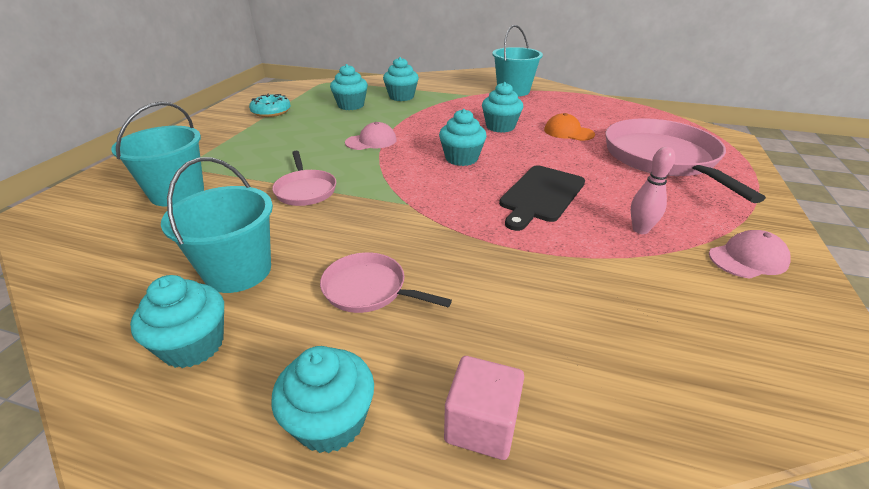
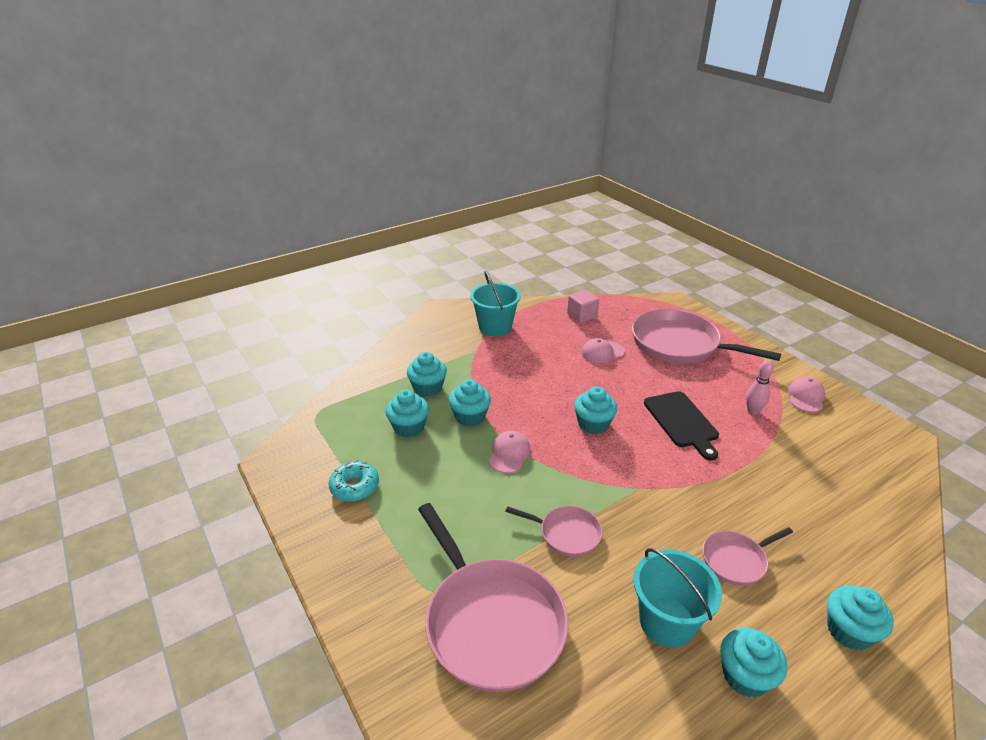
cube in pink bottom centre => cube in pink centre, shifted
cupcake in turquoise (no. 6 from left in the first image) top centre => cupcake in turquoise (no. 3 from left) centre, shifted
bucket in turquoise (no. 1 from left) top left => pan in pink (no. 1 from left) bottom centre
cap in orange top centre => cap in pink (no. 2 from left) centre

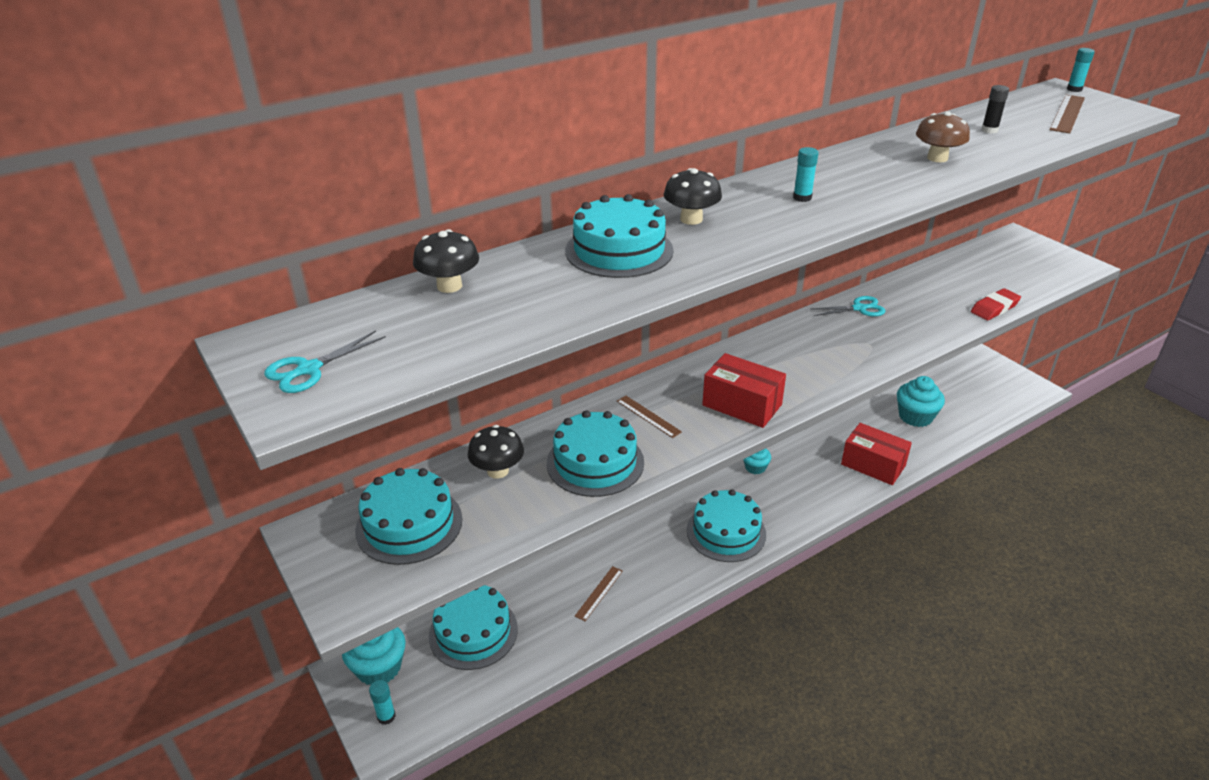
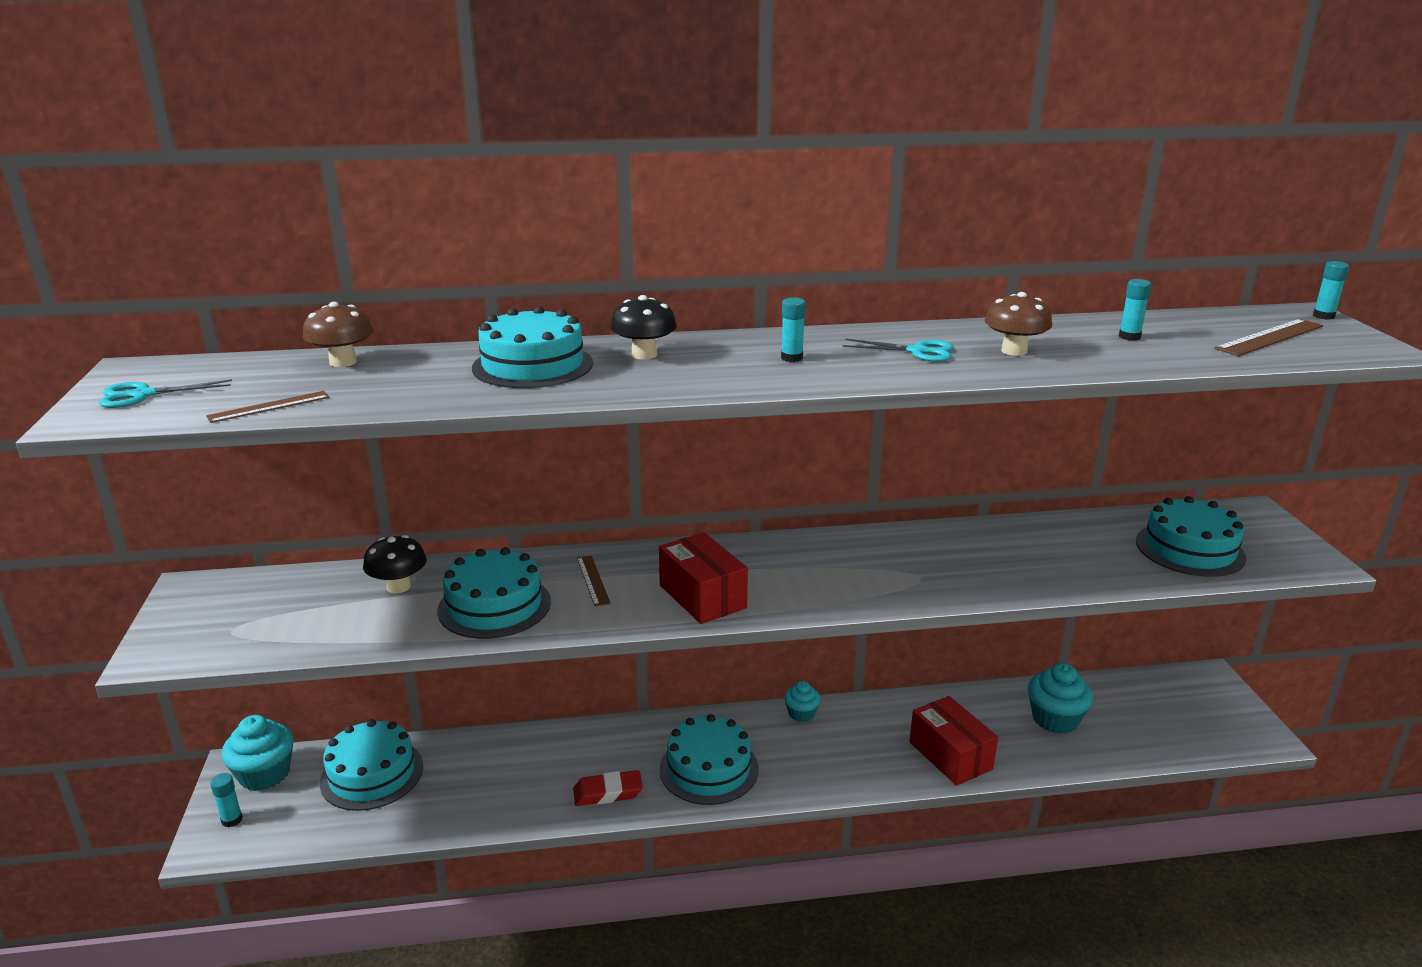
cake in turquoise (no. 1 from left in the first image) centre => cake in turquoise (no. 5 from left) middle right, shifted
ruler in brown (no. 1 from left) bottom centre => ruler in brown (no. 1 from left) middle left, shifted
scissors in turquoise (no. 2 from left) middle right => scissors in turquoise (no. 2 from left) centre, shifted
eraser in red middle right => eraser in red bottom centre, shifted
mushroom in black (no. 1 from left) centre => mushroom in brown (no. 1 from left) middle left
glue stick in black top right => glue stick in turquoise (no. 3 from left) top right

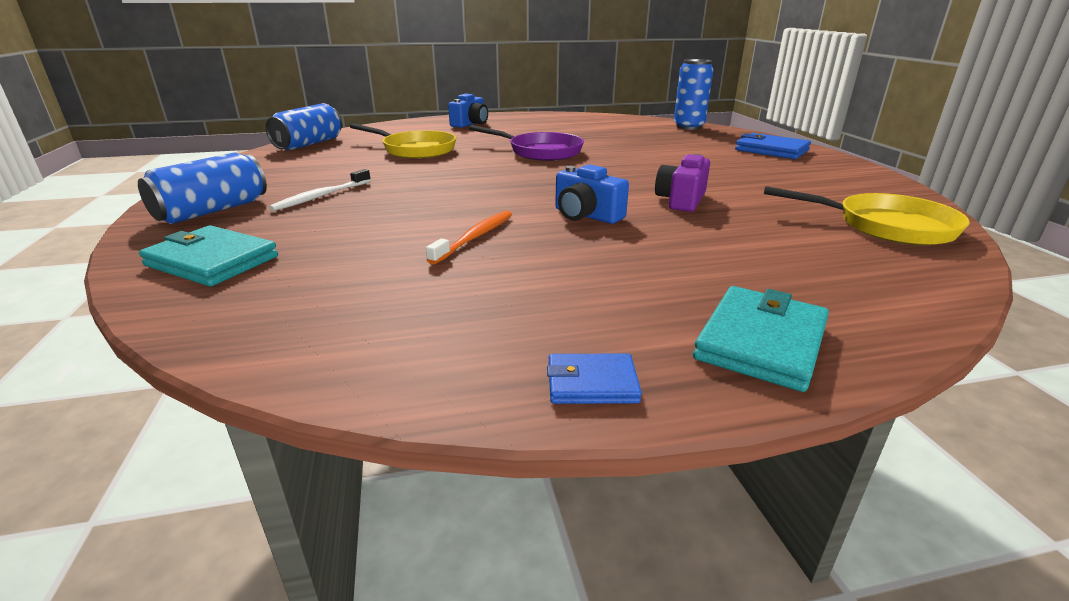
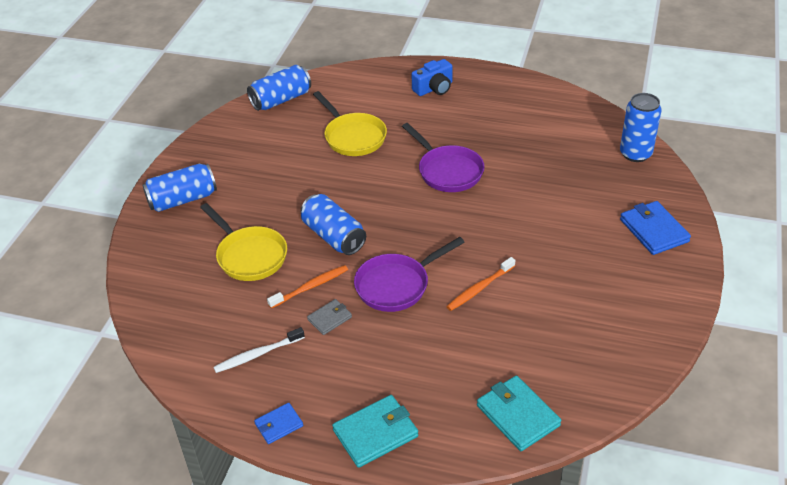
nothing => can in blue (no. 3 from left) centre
nothing => wallet in grey centre
wallet in turquoise (no. 1 from left in the first image) middle left => wallet in turquoise (no. 2 from left) bottom centre, shifted
toothbrush in white top left => toothbrush in white bottom left, shifted
pan in yellow (no. 2 from left in the first image) middle right => pan in yellow (no. 1 from left) middle left, shifted
camera in blue (no. 2 from left) top centre => pan in purple (no. 1 from left) centre
camera in purple top centre => toothbrush in orange (no. 2 from left) centre
wallet in blue (no. 1 from left) centre => wallet in blue (no. 1 from left) bottom centre, 60 degrees counterclockwise

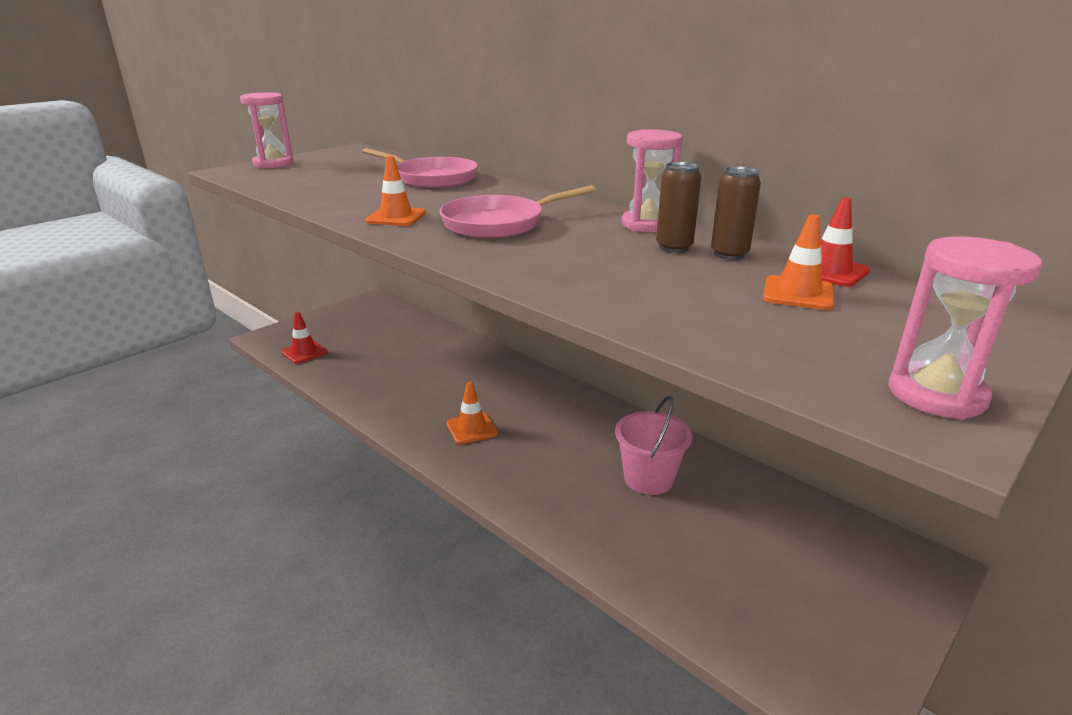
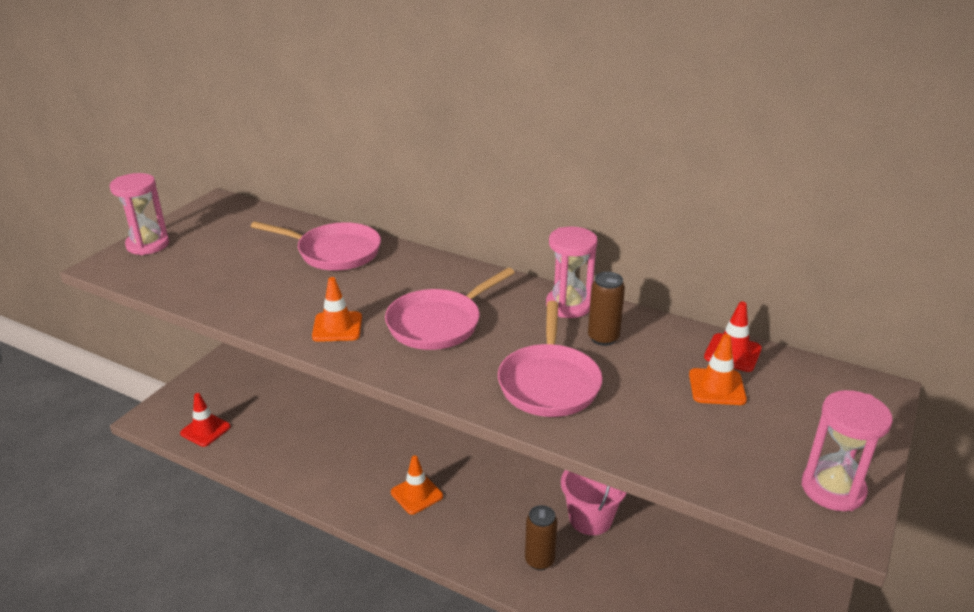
nothing => pan in pink (no. 3 from left) centre
can in brown (no. 2 from left in the first image) top right => can in brown (no. 1 from left) bottom centre, shifted

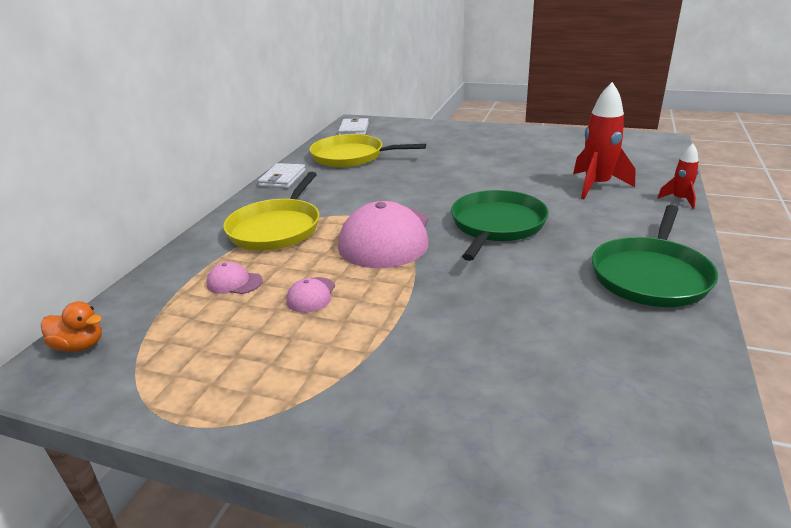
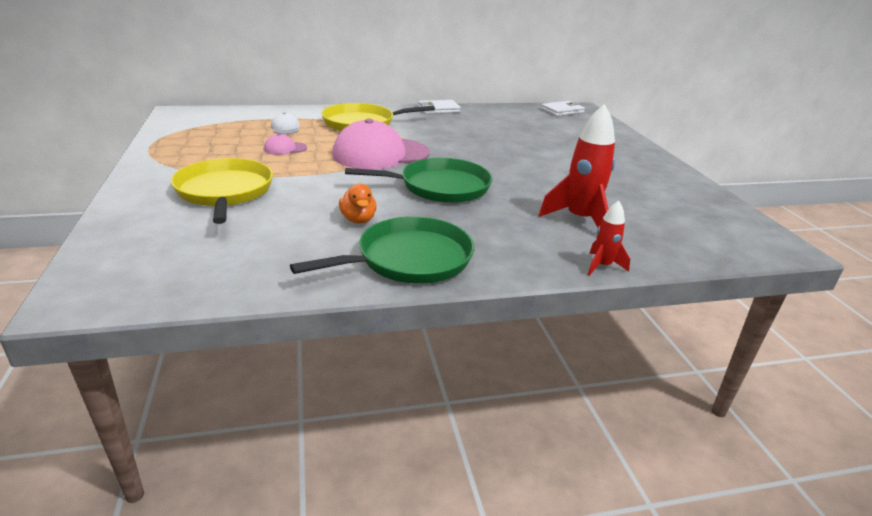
duck in orange middle left => duck in orange centre, shifted
pan in yellow (no. 2 from left in the first image) top centre => pan in yellow (no. 1 from left) middle left, shifted
cap in pink (no. 1 from left) middle left => cap in white top left
pan in green (no. 2 from left in the first image) middle right => pan in green (no. 1 from left) centre, 150 degrees clockwise

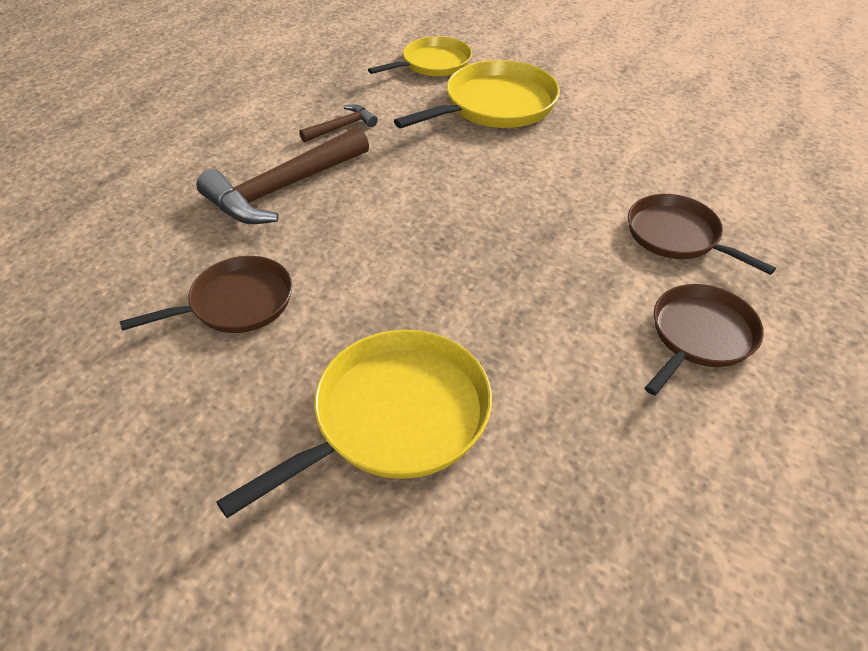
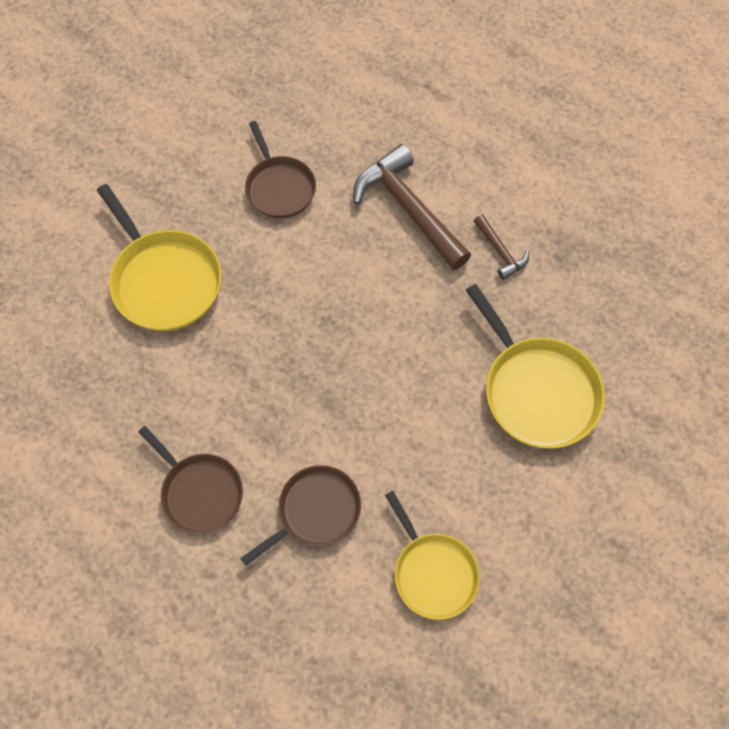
pan in yellow (no. 2 from left) top centre => pan in yellow (no. 2 from left) bottom centre, shifted

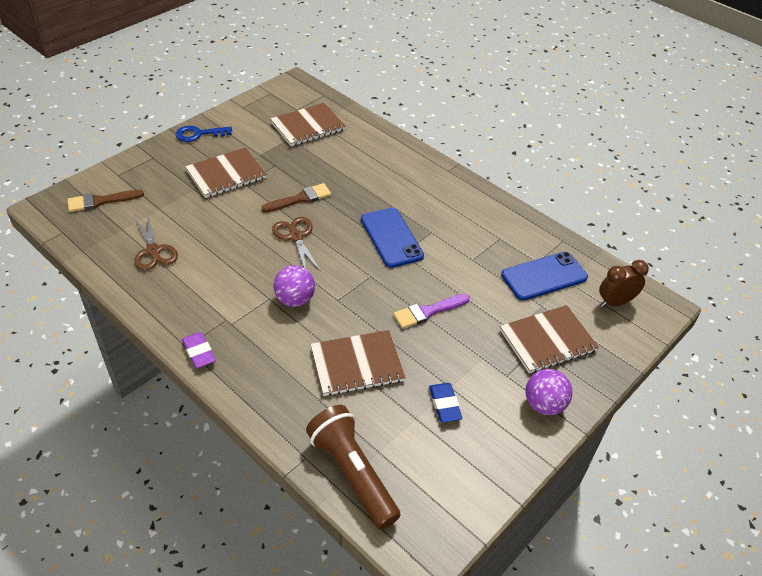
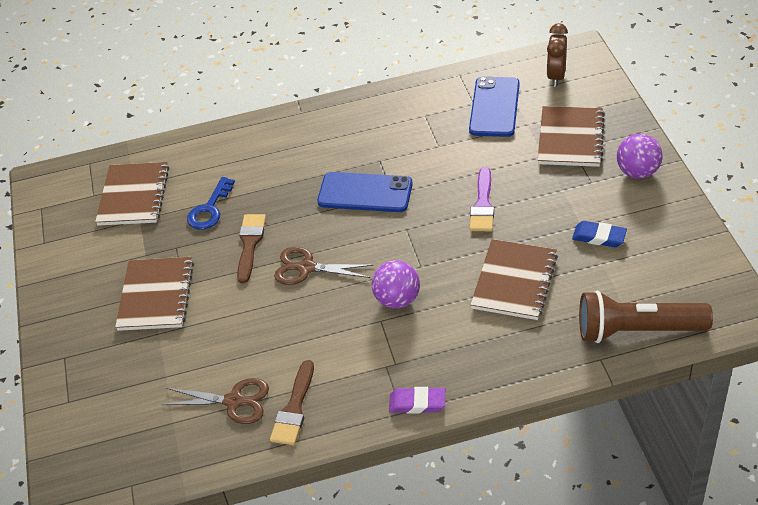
brush in brown (no. 1 from left in the first image) middle left => brush in brown (no. 2 from left) bottom centre, shifted
key in blue top left => key in blue middle left, shifted

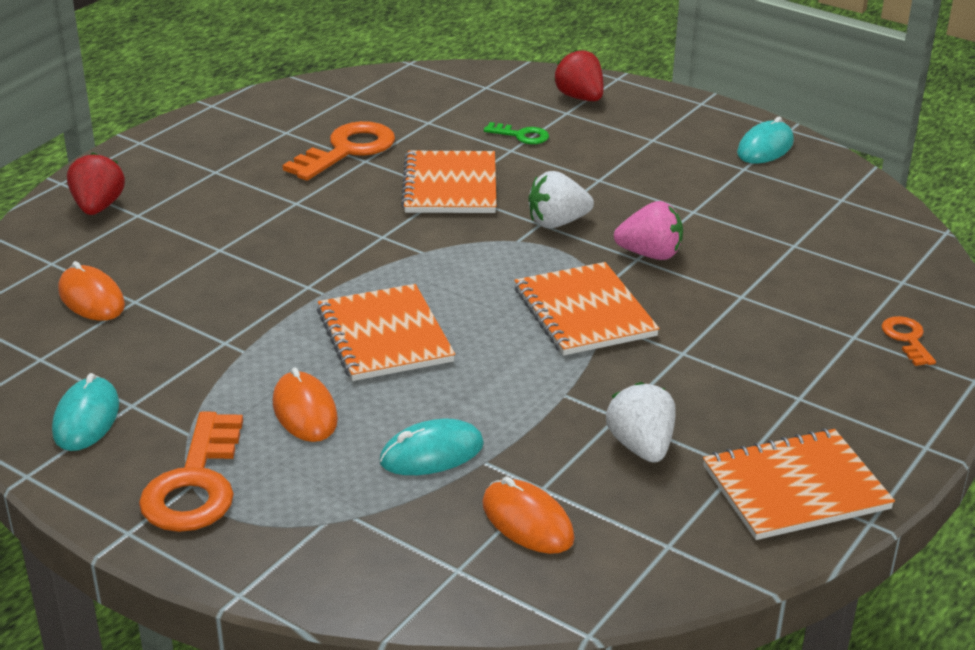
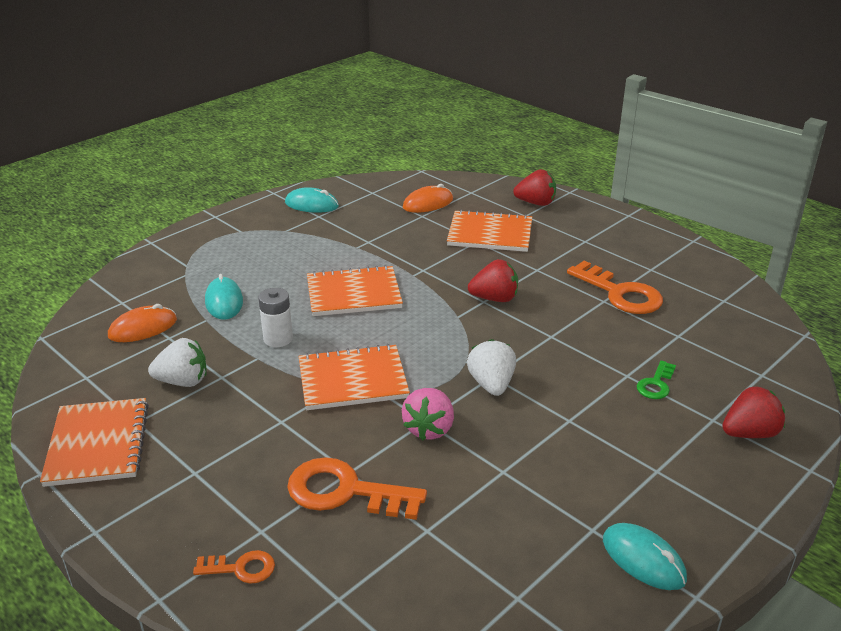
mouse in orange (no. 2 from left) middle left => nothing
nothing => battery in white middle left
nothing => strawberry in red (no. 1 from left) centre
key in orange (no. 1 from left in the first image) bottom left => key in orange (no. 2 from left) bottom centre, shifted
notebook in orange (no. 2 from left in the first image) top centre => notebook in orange (no. 4 from left) centre, shifted

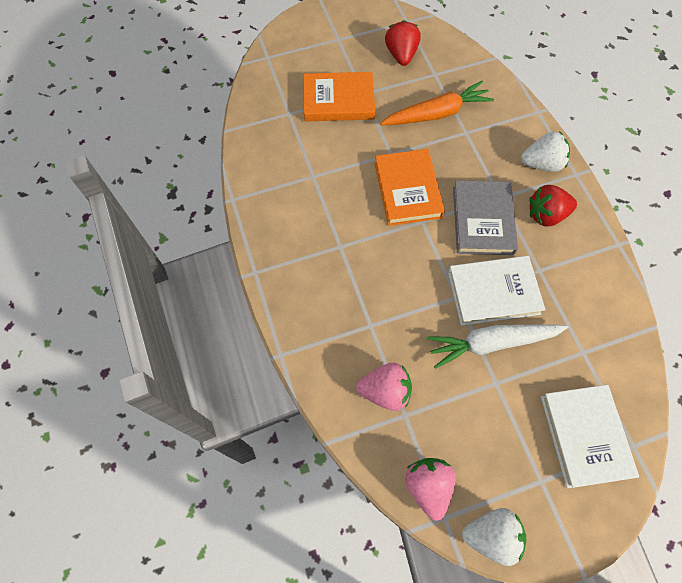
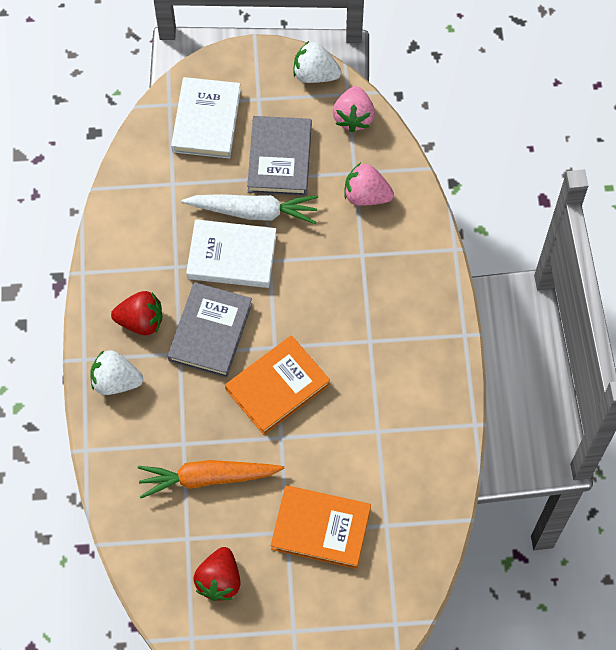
nothing => book in grey (no. 2 from left) top centre
book in orange (no. 2 from left in the first image) top centre => book in orange (no. 1 from left) centre, 45 degrees clockwise

